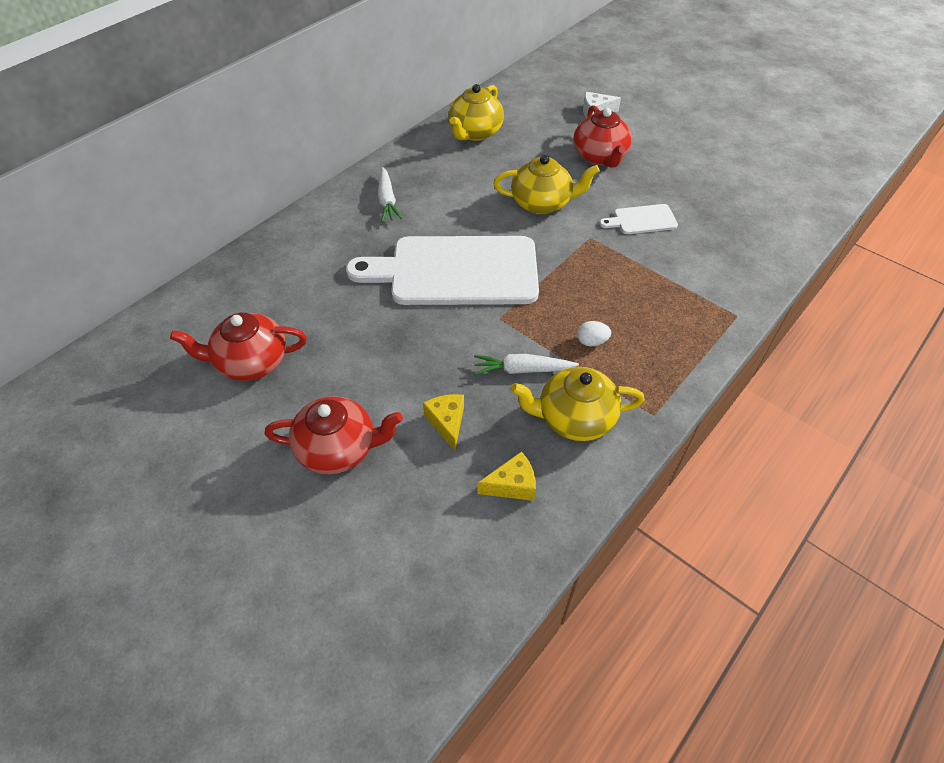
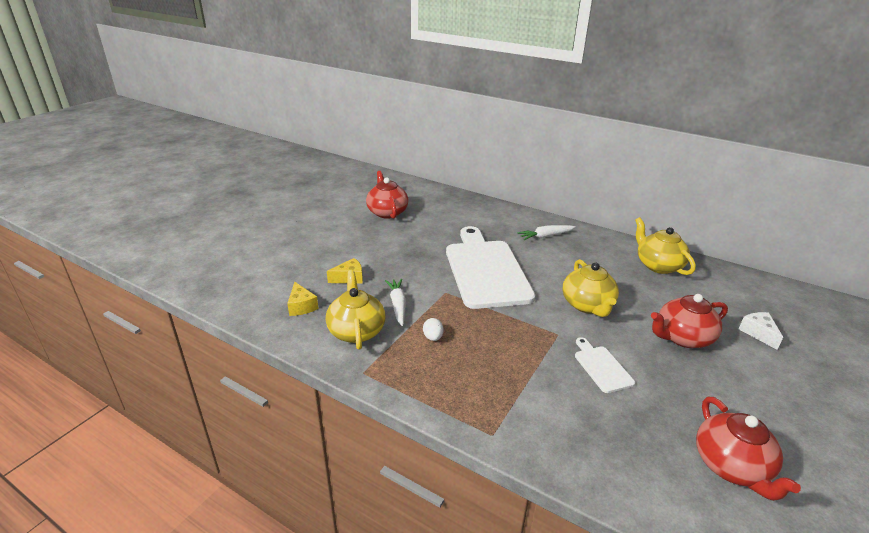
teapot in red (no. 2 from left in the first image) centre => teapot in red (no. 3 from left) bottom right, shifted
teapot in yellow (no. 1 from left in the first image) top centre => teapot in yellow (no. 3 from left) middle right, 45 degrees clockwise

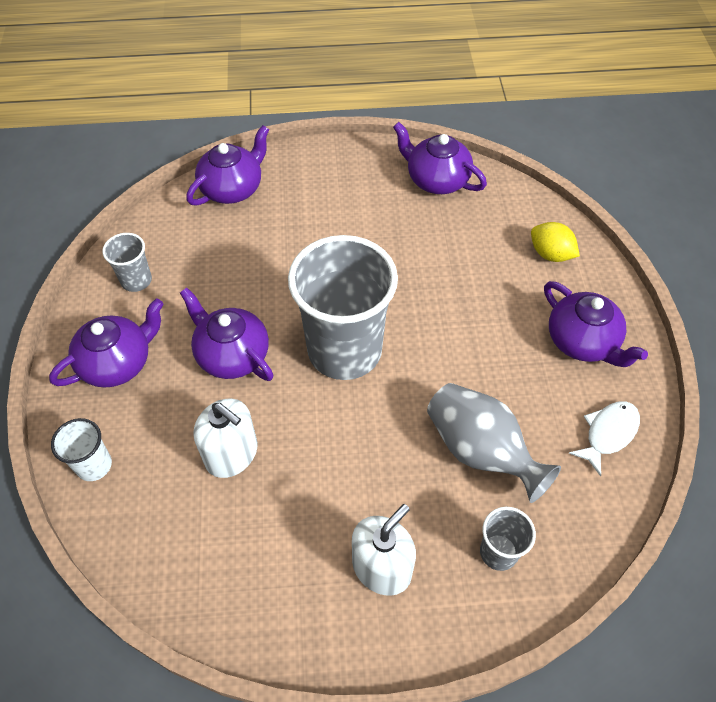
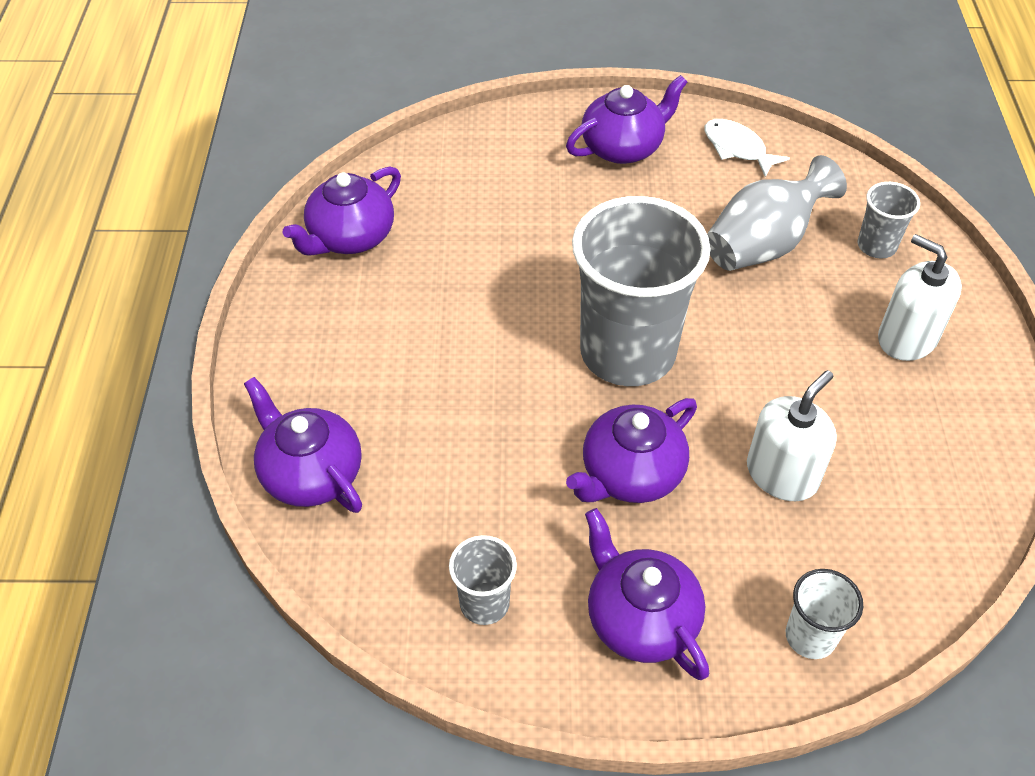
lemon in yellow middle right => nothing

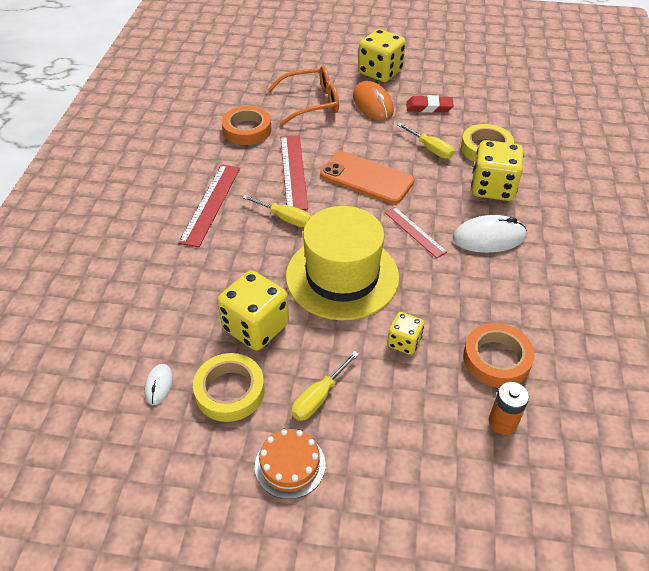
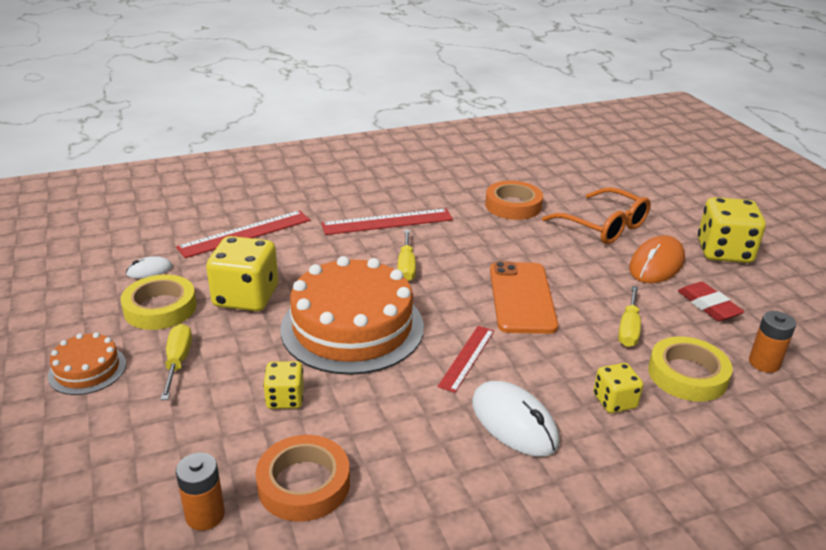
nothing => battery in orange (no. 2 from left) middle right
ruler in red (no. 2 from left in the first image) top centre => ruler in red (no. 1 from left) middle left, shifted
hat in yellow centre => cake in orange (no. 2 from left) centre
screwdriver in yellow (no. 2 from left in the first image) bottom centre => screwdriver in yellow (no. 1 from left) middle left, 75 degrees clockwise
dice in yellow (no. 4 from left in the first image) top right => dice in yellow (no. 3 from left) bottom right, x0.55

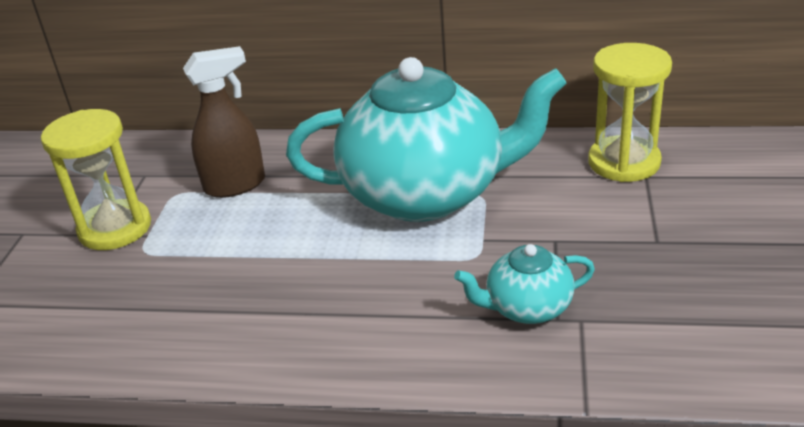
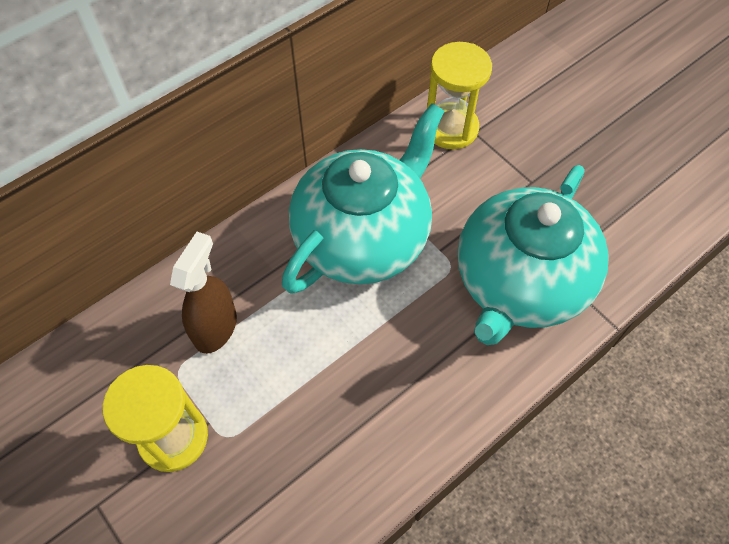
teapot in turquoise (no. 2 from left) centre => teapot in turquoise (no. 2 from left) middle right, x2.27

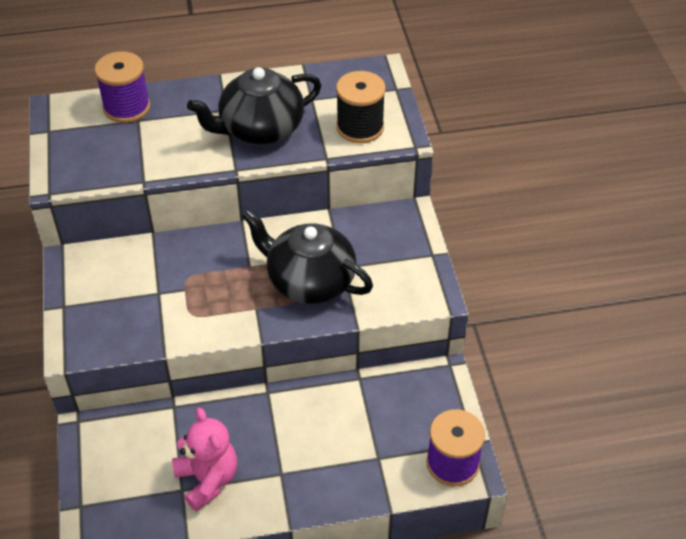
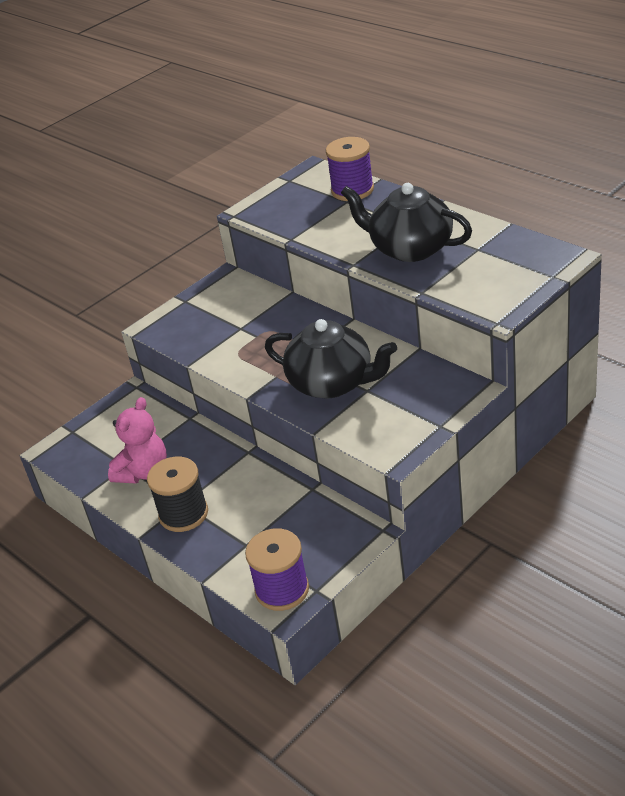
spool in black top centre => spool in black middle left, shifted
teapot in black (no. 2 from left in the first image) centre => teapot in black (no. 1 from left) centre, 120 degrees clockwise

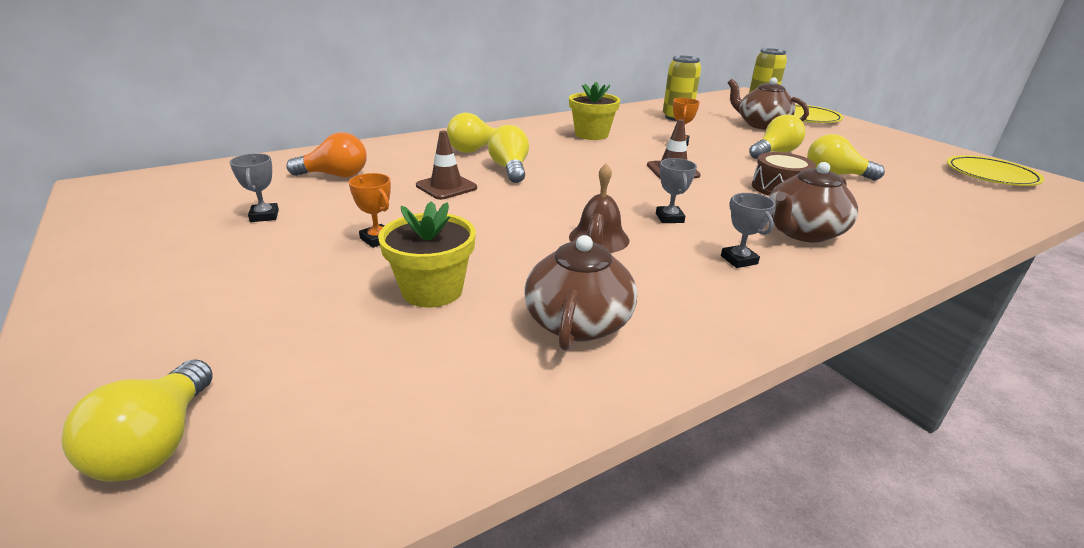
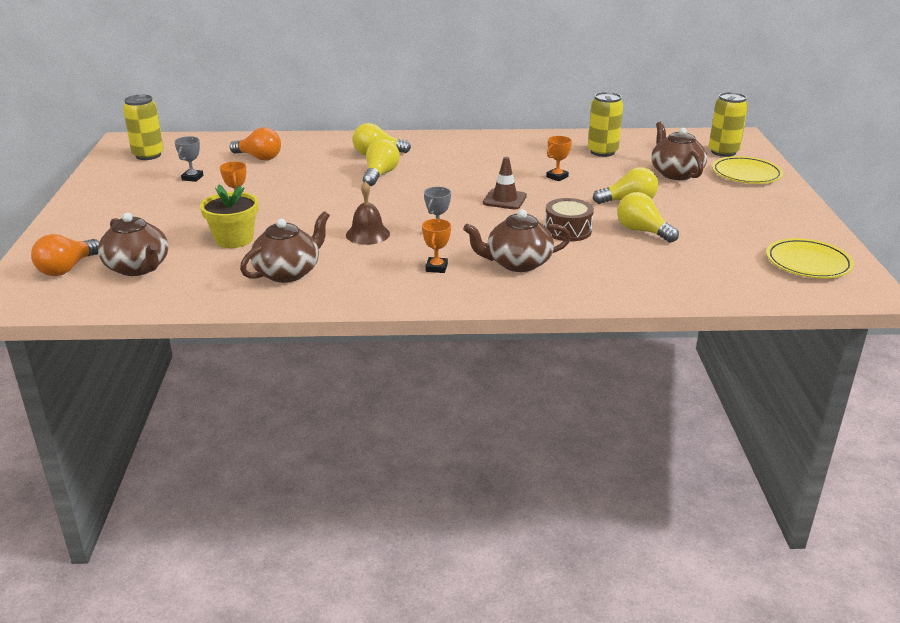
traffic cone in brown (no. 1 from left) top centre => nothing
flower pot in yellow (no. 2 from left) top centre => nothing
nothing => teapot in brown (no. 1 from left) middle left
nothing => can in yellow (no. 1 from left) top left
light bulb in yellow (no. 1 from left) bottom left => light bulb in orange (no. 1 from left) middle left
trophy in grey (no. 3 from left) middle right => trophy in orange (no. 2 from left) centre

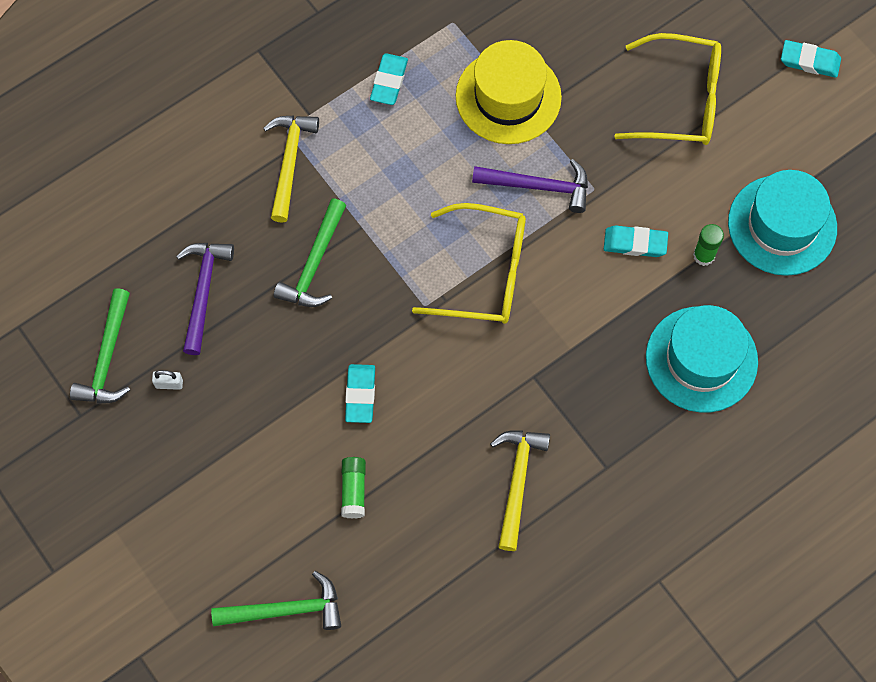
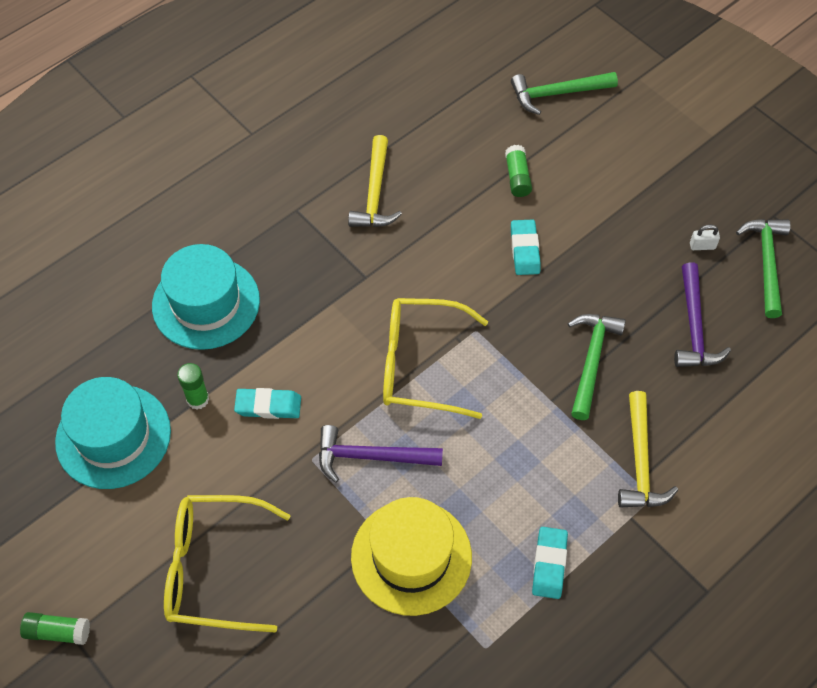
eraser in turquoise (no. 4 from left) top right => glue stick in green (no. 1 from left) bottom left

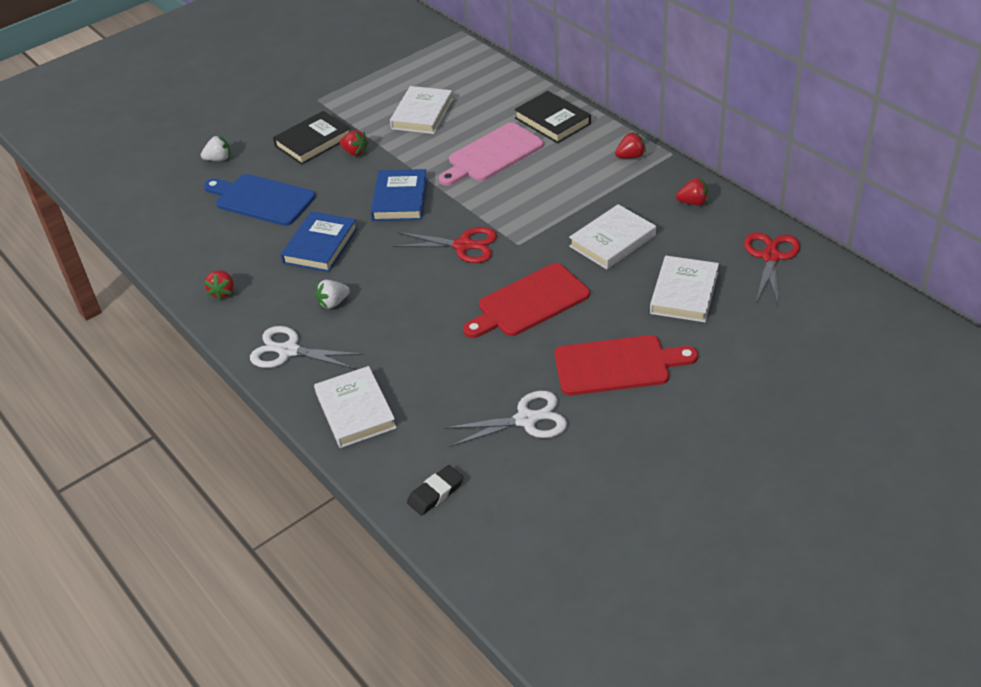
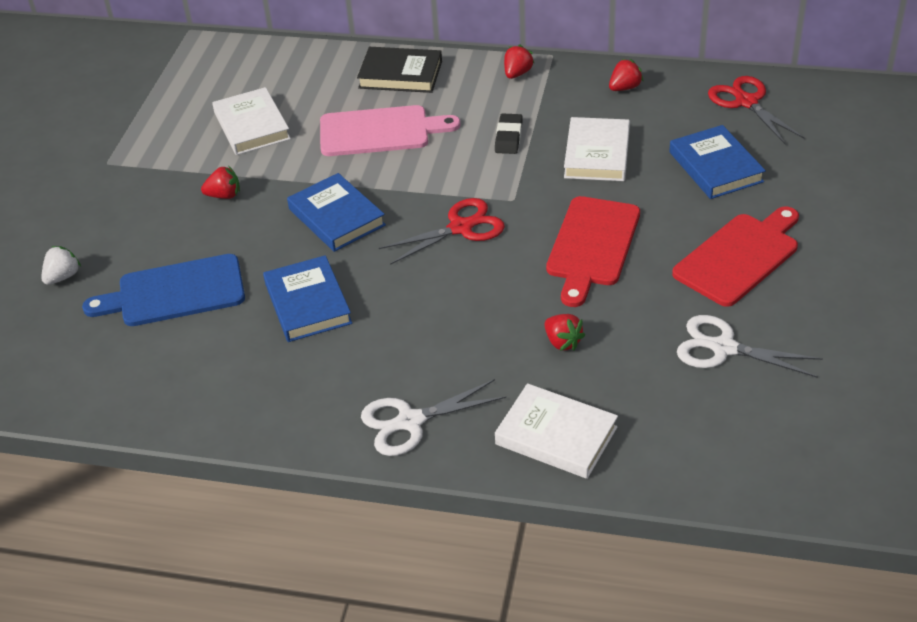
book in black (no. 1 from left) top left => nothing
strawberry in white (no. 2 from left) centre => nothing
strawberry in red (no. 1 from left in the first image) middle left => strawberry in red (no. 3 from left) centre, shifted
eraser in black bottom centre => eraser in black top centre, shifted
book in white (no. 4 from left) middle right => book in blue (no. 3 from left) top right
cutting board in pink top centre, 105 degrees counterclockwise
scissors in white (no. 2 from left) centre => scissors in white (no. 2 from left) middle right, 105 degrees counterclockwise

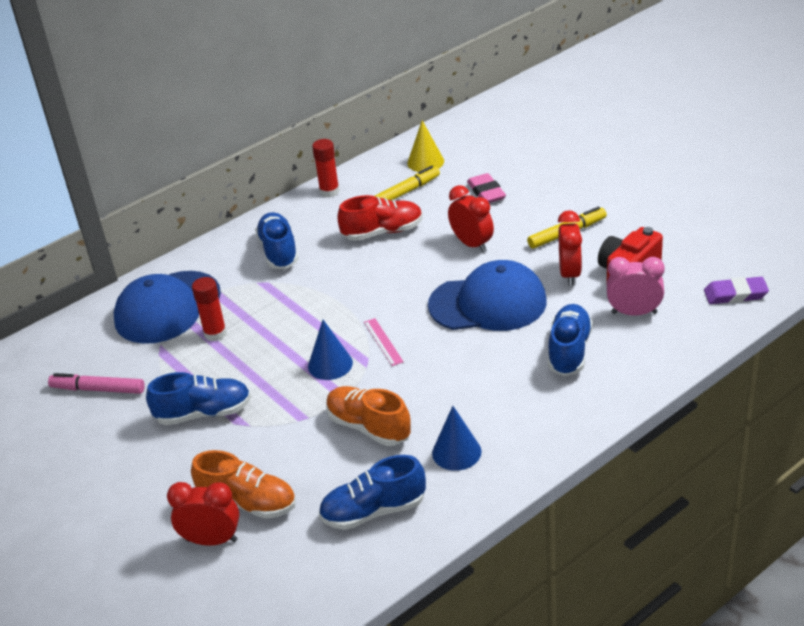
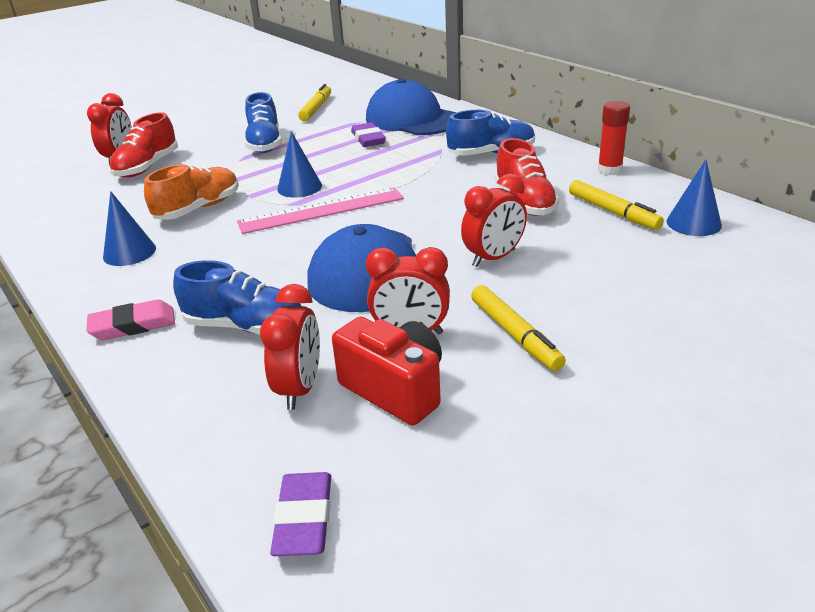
shoe in blue (no. 3 from left) bottom centre => nothing
eraser in pink top centre => eraser in pink middle left, shifted
glue stick in red (no. 1 from left) middle left => eraser in purple (no. 2 from left) top centre
marker in pink middle left => marker in yellow (no. 1 from left) top centre
shoe in orange (no. 1 from left) bottom left => shoe in red (no. 1 from left) top left
cone in yellow top centre => cone in blue (no. 3 from left) top right
clock in pink middle right => clock in red (no. 2 from left) centre
ruler in pink centre, x2.03

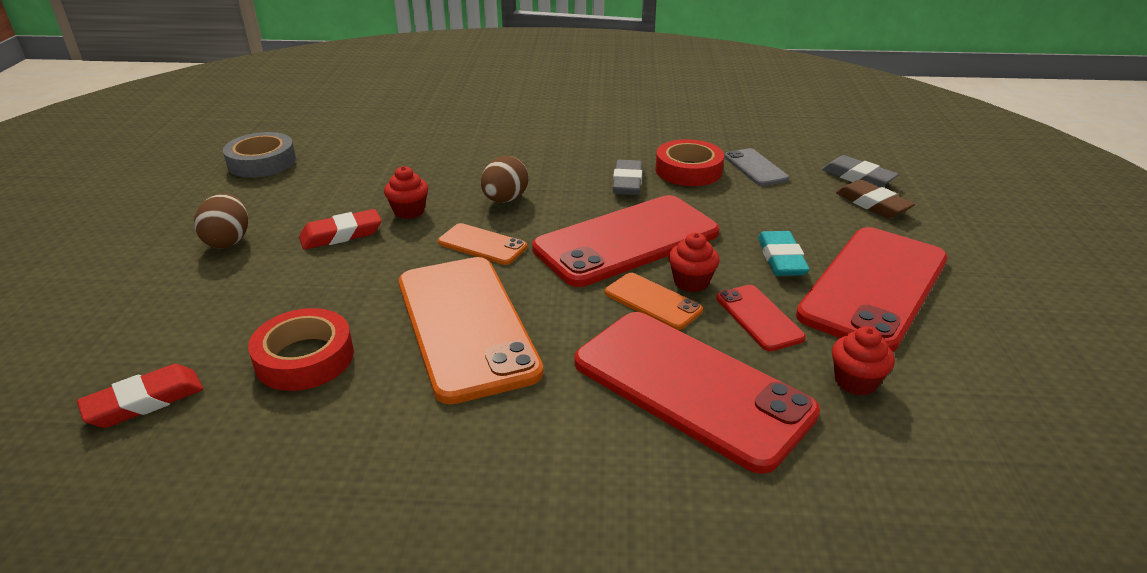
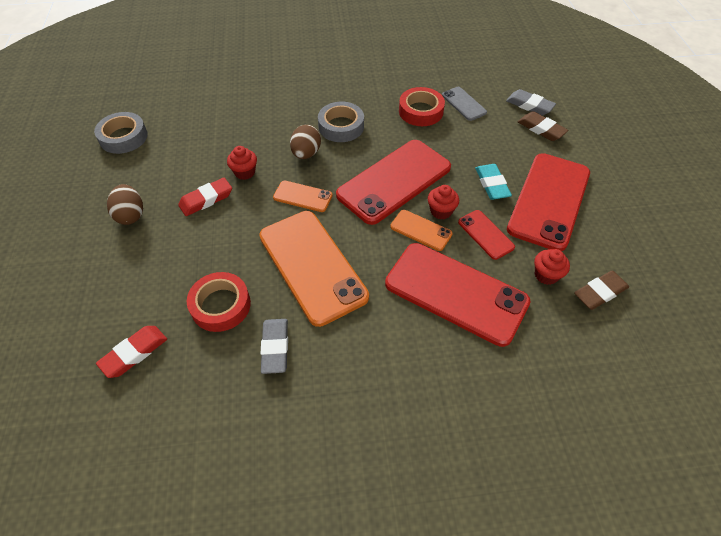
nothing => tape in grey (no. 2 from left) top centre
nothing => eraser in brown (no. 2 from left) middle right
eraser in grey (no. 1 from left) top centre => eraser in grey (no. 1 from left) centre, shifted

